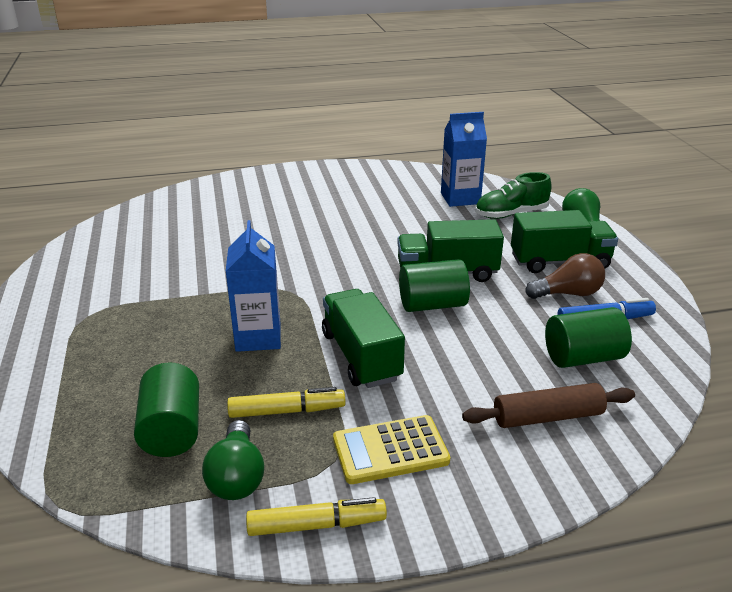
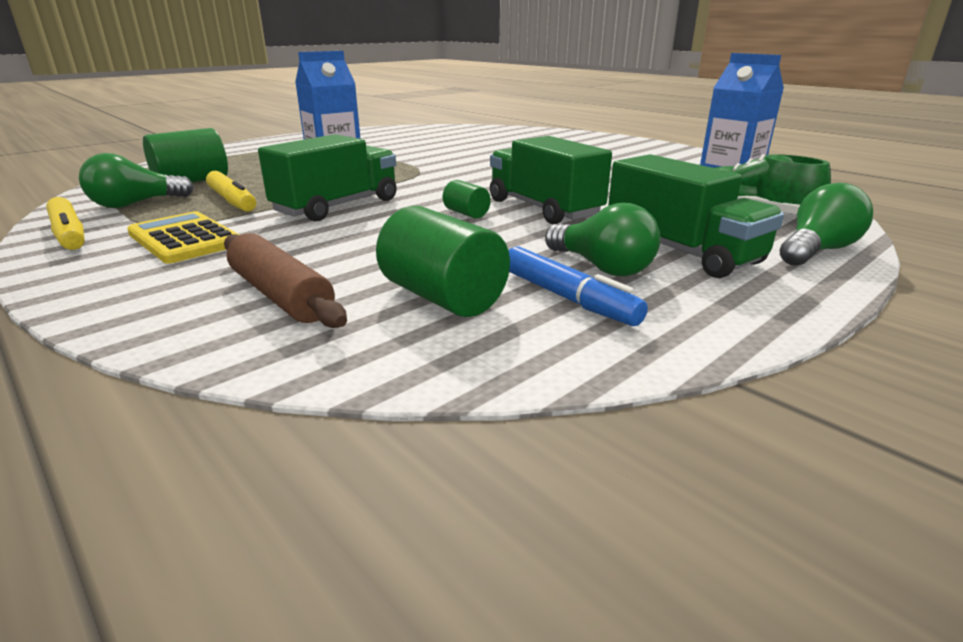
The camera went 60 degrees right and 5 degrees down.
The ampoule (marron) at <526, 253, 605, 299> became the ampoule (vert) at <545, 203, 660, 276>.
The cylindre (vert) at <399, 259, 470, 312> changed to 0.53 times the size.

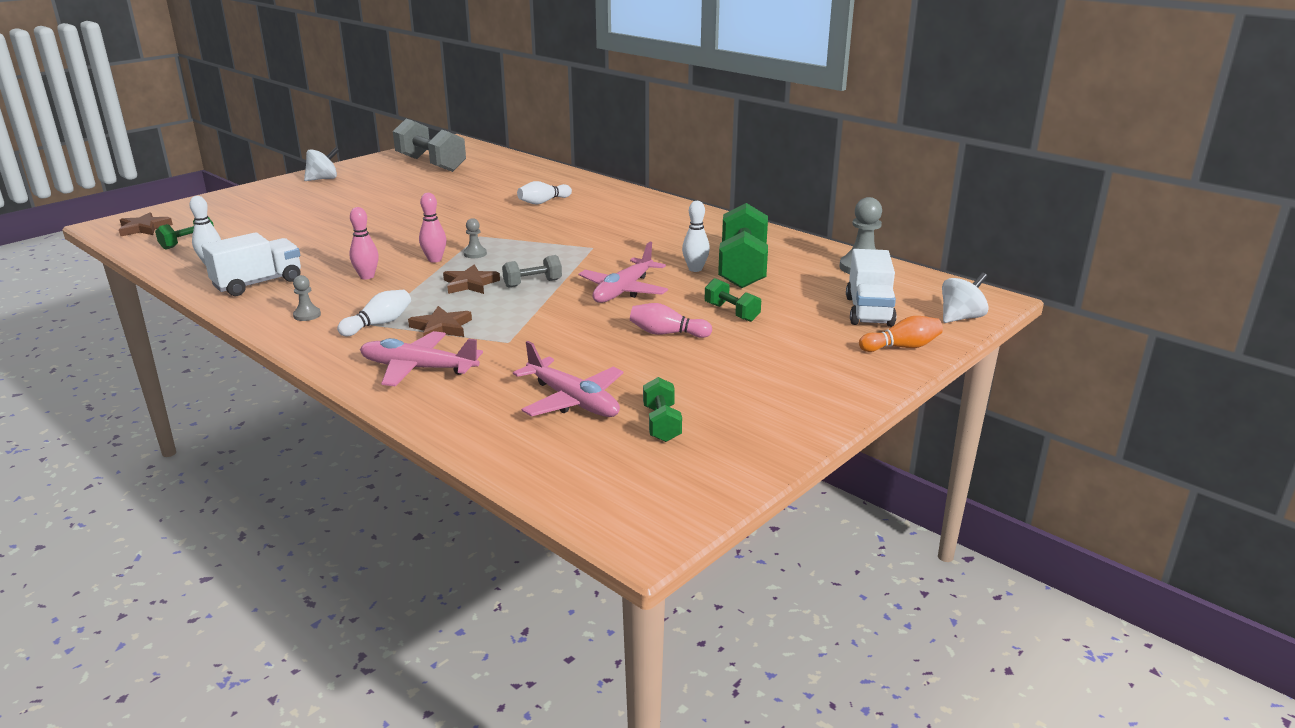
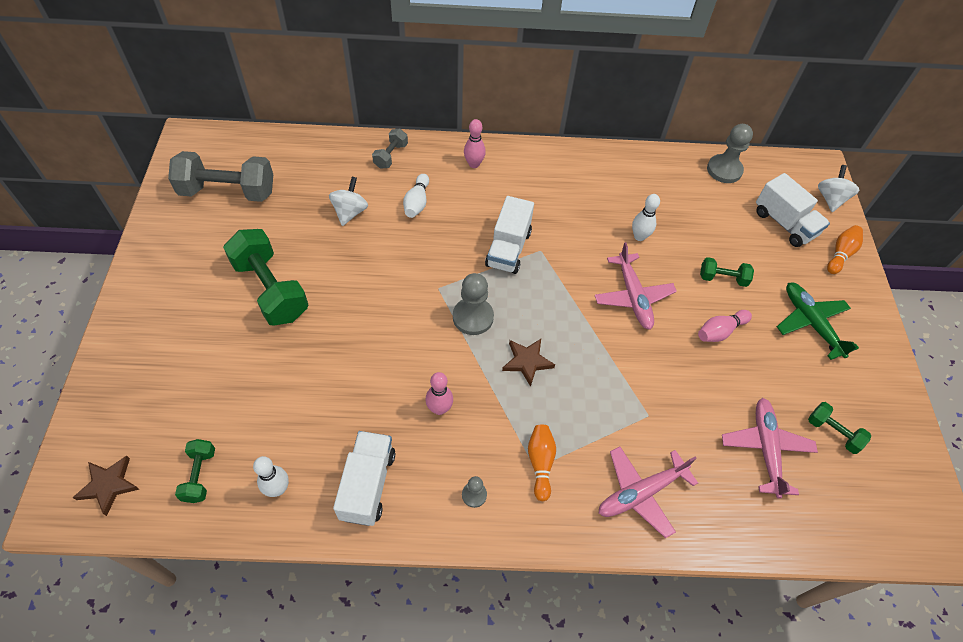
The camera went 45 degrees left and 30 degrees up.
The toupie (blanc) moved from <304, 147, 340, 181> to <329, 177, 368, 226>.
The quille (rose) moved from <419, 193, 447, 263> to <464, 119, 486, 168>.
The haltère (vert) moved from <718, 203, 768, 288> to <223, 229, 308, 326>.
The pion (gris) at <464, 218, 487, 258> changed to 1.90 times the size.
The haltère (gris) moved from <502, 255, 562, 288> to <372, 129, 408, 169>.
The quille (blanc) at <337, 290, 411, 336> became the quille (orange) at <528, 425, 556, 501>.
The étoile (marron) at <408, 306, 472, 337> disappeared.
The avion (rose) at <513, 341, 623, 417> turned 90 degrees counterclockwise.
The camion (blanc) at <485, 196, 534, 274> appeared.
The avion (vert) at <777, 283, 859, 360> appeared.

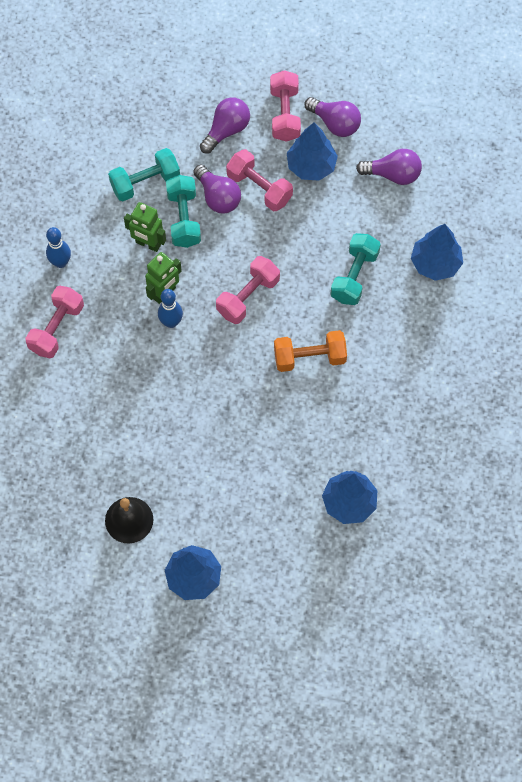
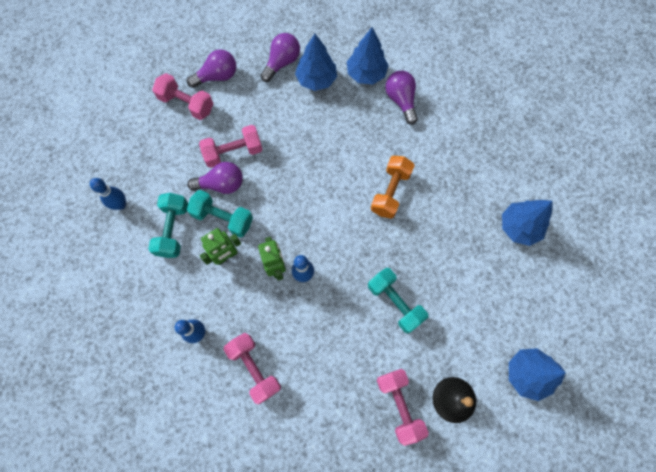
The camera went 60 degrees left and 5 degrees up.
The ampoule (violet) moved from <200, 98, 250, 154> to <385, 71, 418, 125>.
The arbre (bleu) moved from <287, 122, 338, 181> to <295, 34, 337, 91>.
The haltère (turquoise) moved from <331, 233, 381, 305> to <368, 268, 428, 333>.
The haltère (rose) moved from <216, 256, 280, 324> to <377, 369, 429, 446>.
The quille (bleu) at <90, 178, 126, 210> appeared.

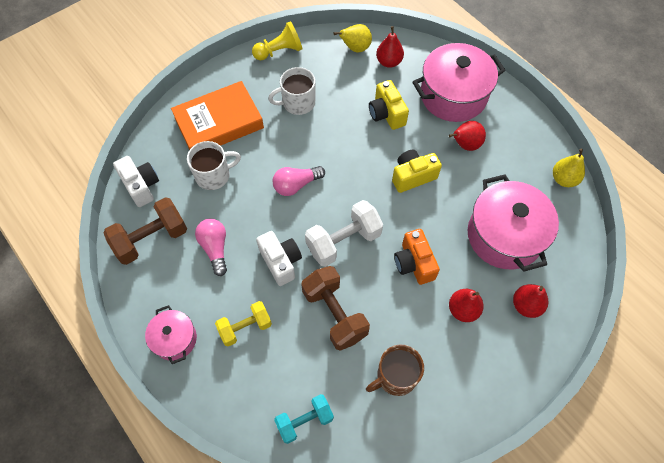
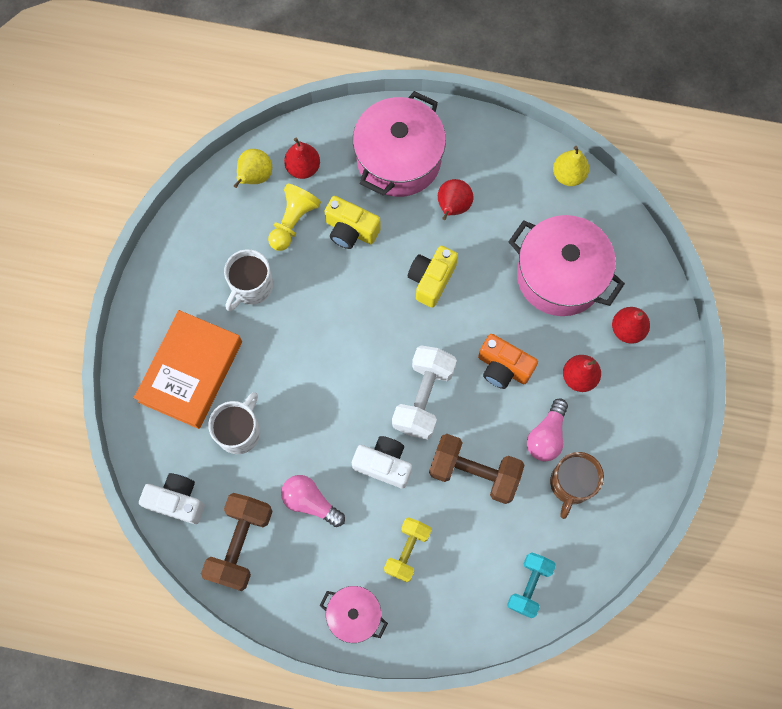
The camera went 40 degrees left and 10 degrees up.
The pion (jaune) moved from <252, 21, 302, 61> to <268, 184, 321, 251>.
The ampoule (rose) moved from <273, 166, 325, 196> to <527, 398, 568, 462>.

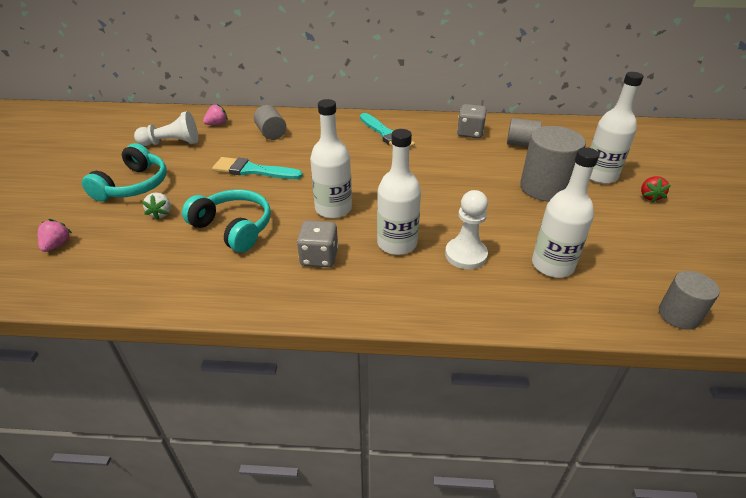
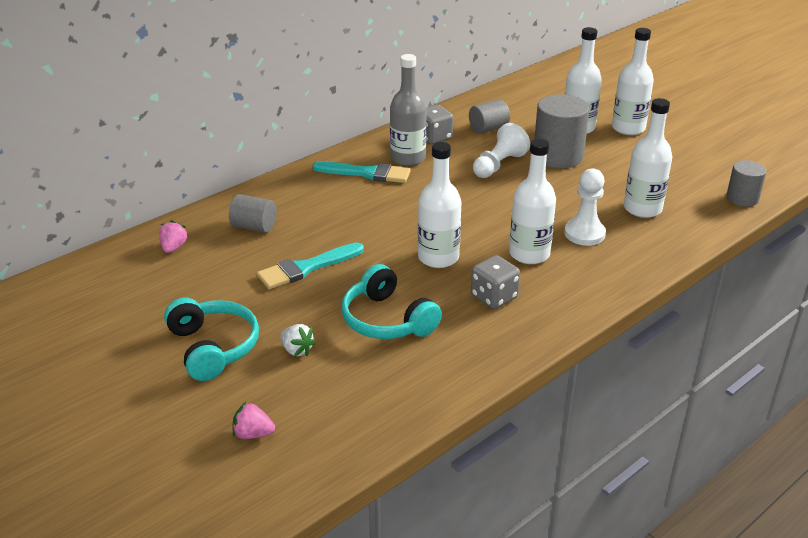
The camera went 45 degrees left and 5 degrees down.
The pion (blanc) moved from <134, 111, 198, 146> to <473, 123, 530, 178>.
The fraise (rouge) at <641, 176, 671, 202> was replaced by the bouteille (blanc) at <612, 28, 654, 135>.
The casque audio (turquoise) at <182, 190, 271, 252> turned 120 degrees counterclockwise.
The fraise (rose) at <38, 219, 72, 252> turned 45 degrees counterclockwise.
The bouteille (gris) at <390, 54, 427, 166> appeared.

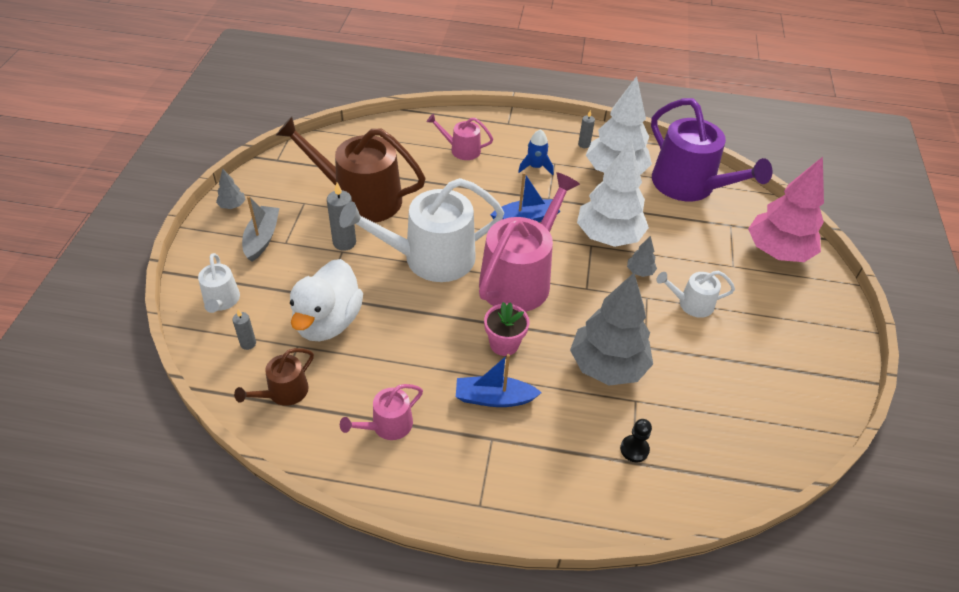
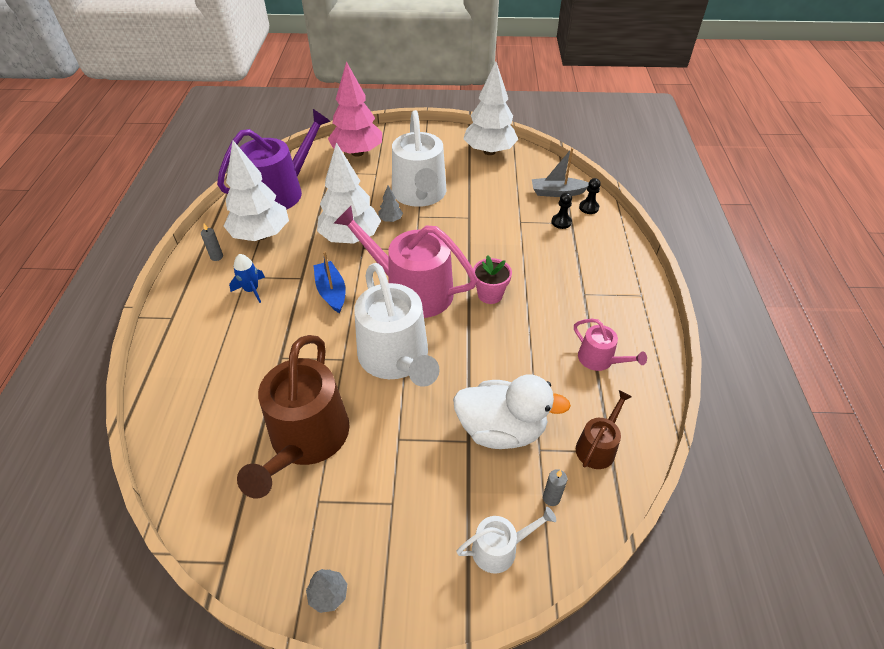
The camera went 95 degrees left and 0 degrees up.
The arrosoir (rose) at <427, 114, 493, 160> disappeared.
The bougie (gris) at <327, 183, 356, 251> disappeared.
The bateau (gris) moved from <242, 196, 279, 262> to <532, 148, 589, 197>.
The arrosoir (blanc) at <656, 271, 735, 318> changed to 2.06 times the size.
The arbre (gris) at <570, 273, 653, 386> disappeared.
The arrosoir (marron) at <234, 348, 314, 406> turned 90 degrees counterclockwise.
The bateau (bleu) at <456, 354, 542, 407> disappeared.
The arbre (blanc) at <463, 61, 518, 155> appeared.
The pion (noir) at <579, 178, 601, 214> appeared.

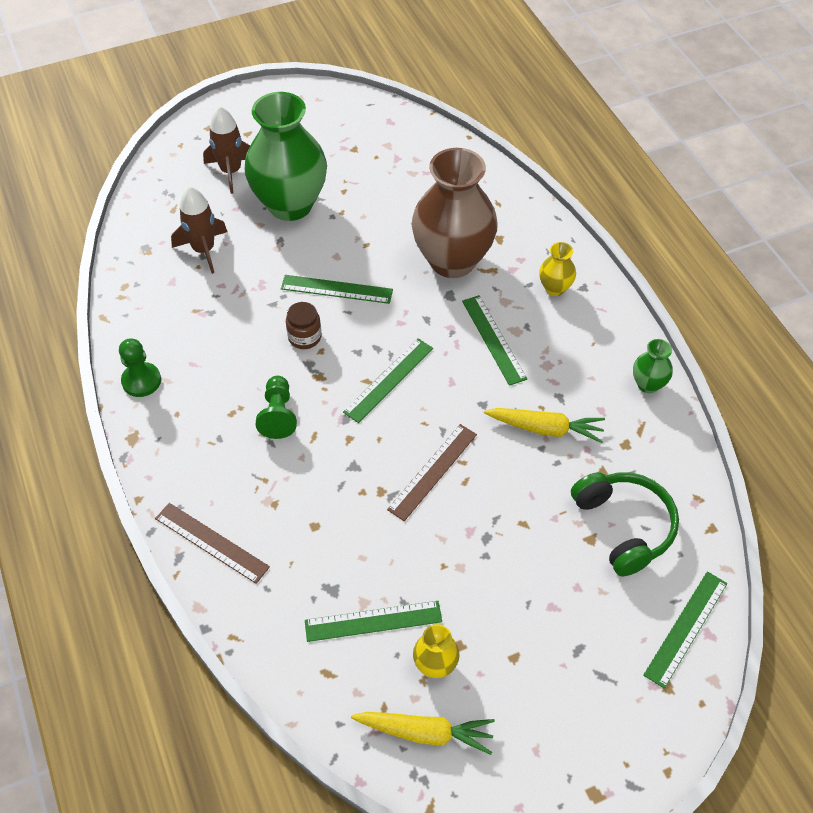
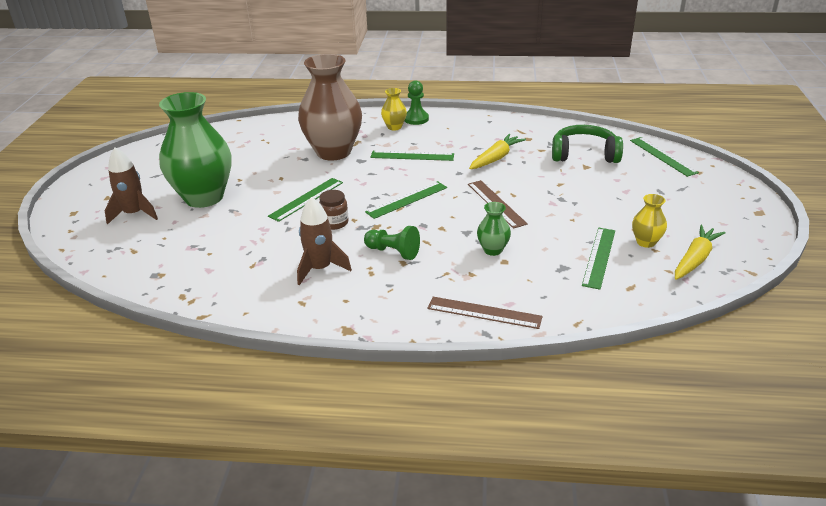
The camera went 60 degrees left and 20 degrees down.
The fusée (marron) moved from <171, 186, 228, 274> to <297, 197, 352, 286>.
The pion (vert) moved from <119, 338, 161, 397> to <405, 80, 429, 125>.
The règle (vert) at <343, 338, 433, 423> turned 75 degrees clockwise.
The vase (vert) moved from <633, 339, 673, 393> to <477, 202, 511, 256>.
The règle (marron) at <155, 503, 270, 584> turned 45 degrees clockwise.

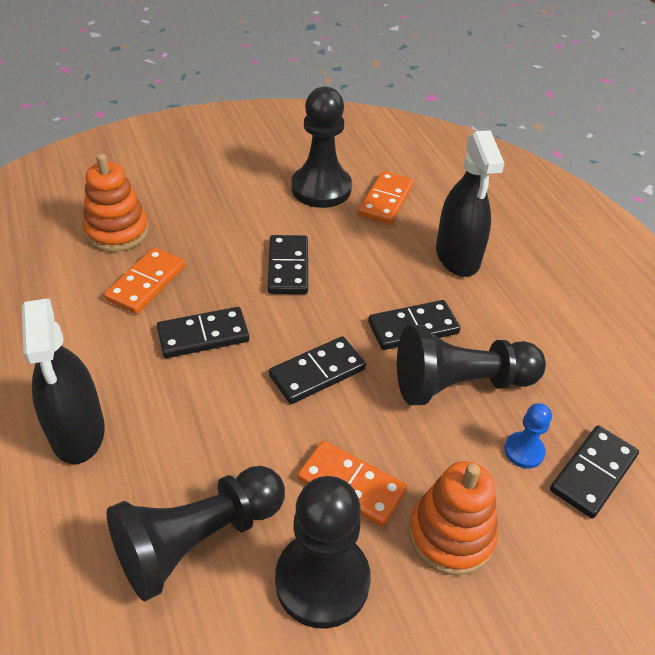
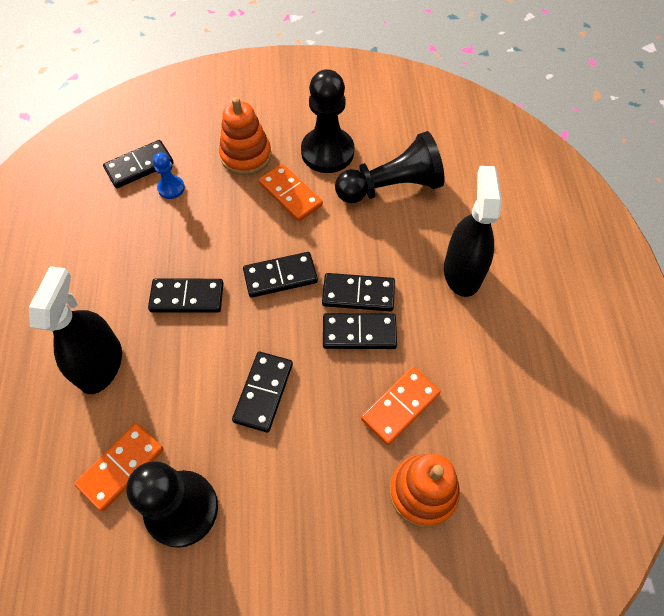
The camera went 160 degrees left and 15 degrees up.
The pion (noir) at <397, 325, 546, 405> disappeared.
The domino (noir) at <322, 273, 395, 311> appeared.

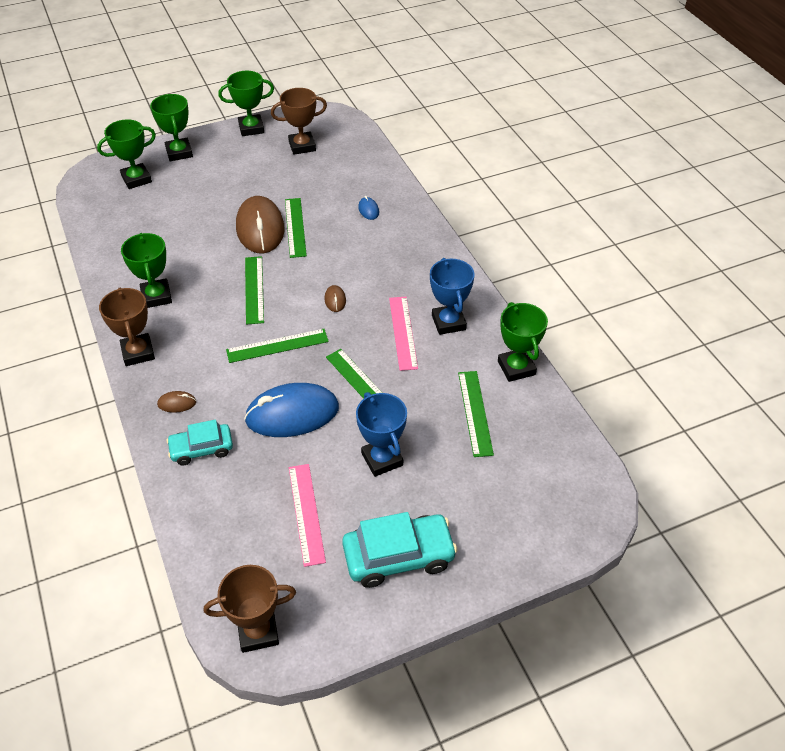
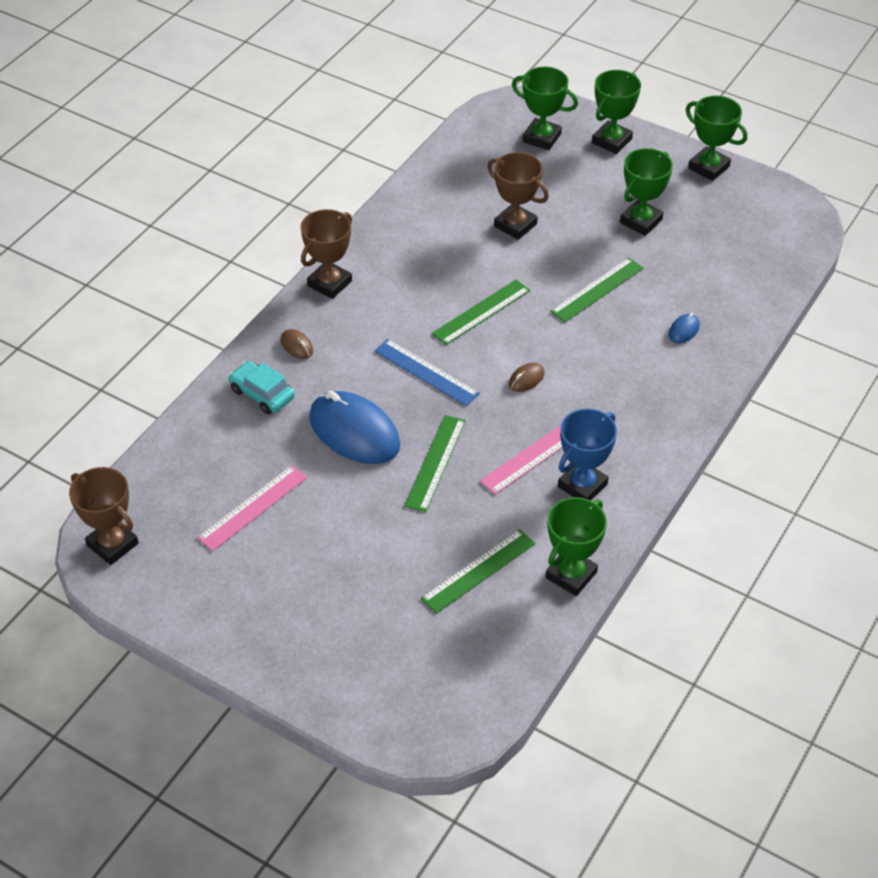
The camera went 55 degrees right and 0 degrees up.
The trophée (marron) moved from <271, 88, 327, 155> to <487, 152, 549, 240>.
The souris (marron) at <236, 196, 285, 253> disappeared.
The trophée (vert) moved from <121, 233, 172, 308> to <620, 148, 673, 236>.
The règle (vert) at <226, 329, 329, 363> became the règle (bleu) at <374, 339, 480, 406>.
The trophée (bleu) at <356, 392, 407, 477> disappeared.
The voiture (turquoise) at <342, 512, 457, 588> disappeared.

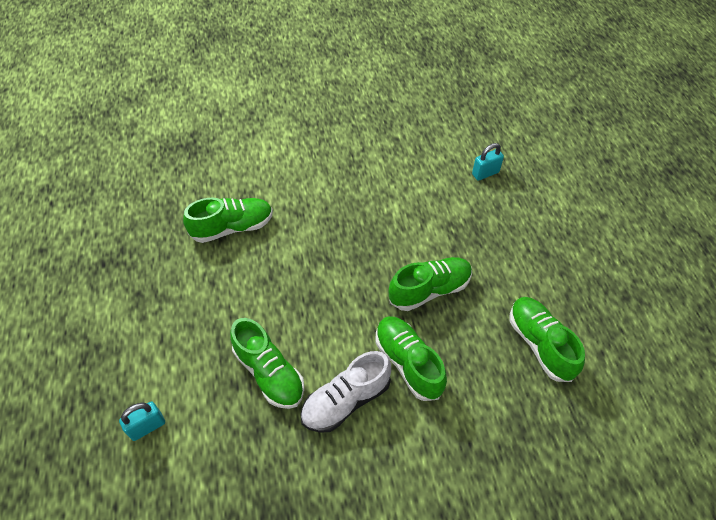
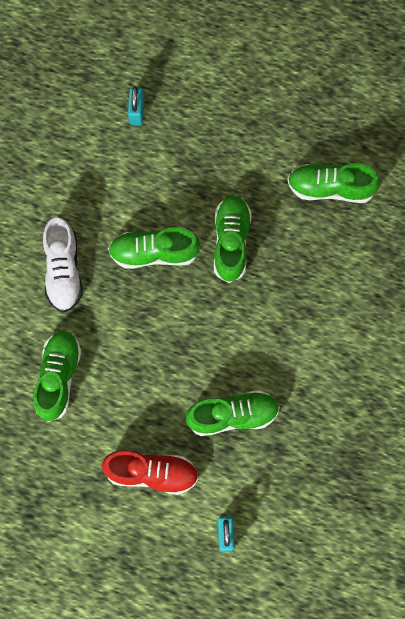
The camera went 60 degrees left and 20 degrees up.
The chaussure (vert) moved from <376, 316, 447, 401> to <108, 227, 200, 269>.
The chaussure (blanc) moved from <300, 351, 391, 433> to <43, 218, 83, 312>.
The chaussure (rouge) at <102, 450, 199, 495> appeared.

